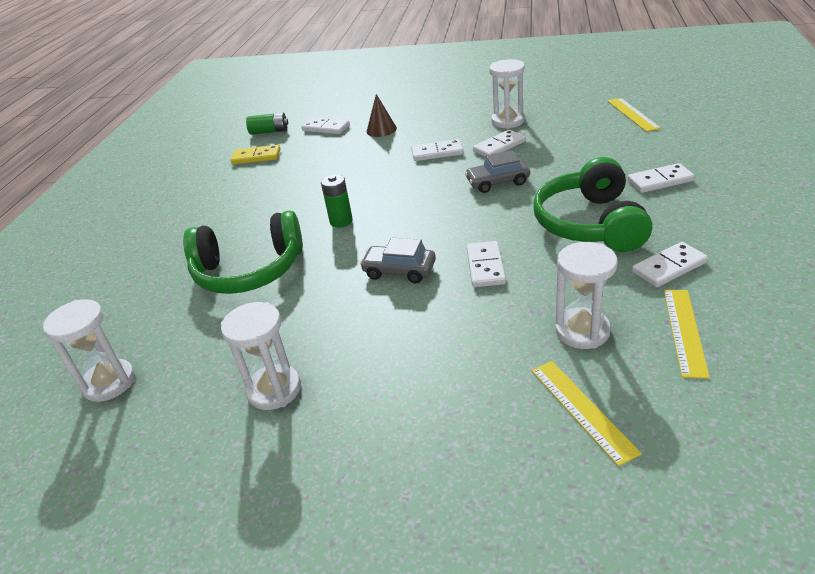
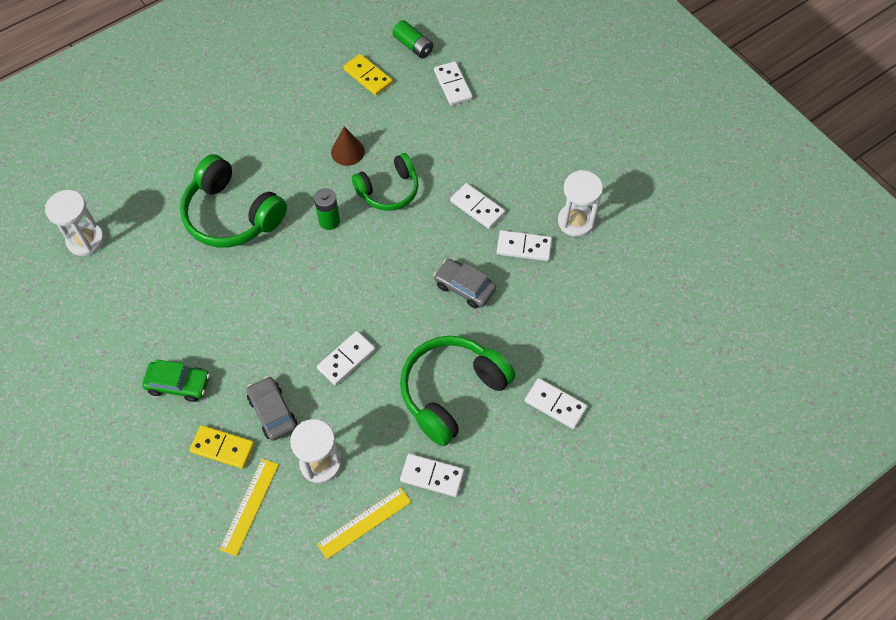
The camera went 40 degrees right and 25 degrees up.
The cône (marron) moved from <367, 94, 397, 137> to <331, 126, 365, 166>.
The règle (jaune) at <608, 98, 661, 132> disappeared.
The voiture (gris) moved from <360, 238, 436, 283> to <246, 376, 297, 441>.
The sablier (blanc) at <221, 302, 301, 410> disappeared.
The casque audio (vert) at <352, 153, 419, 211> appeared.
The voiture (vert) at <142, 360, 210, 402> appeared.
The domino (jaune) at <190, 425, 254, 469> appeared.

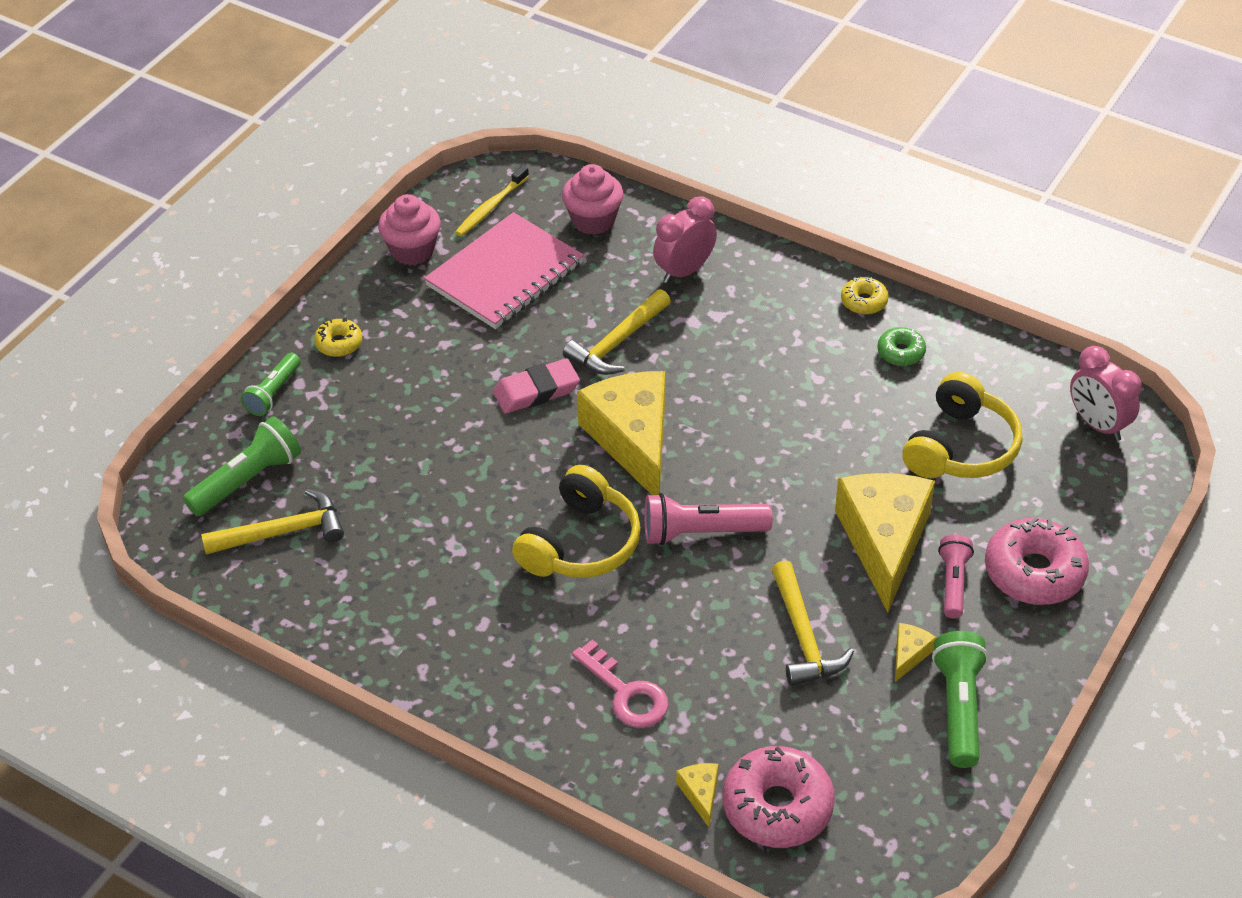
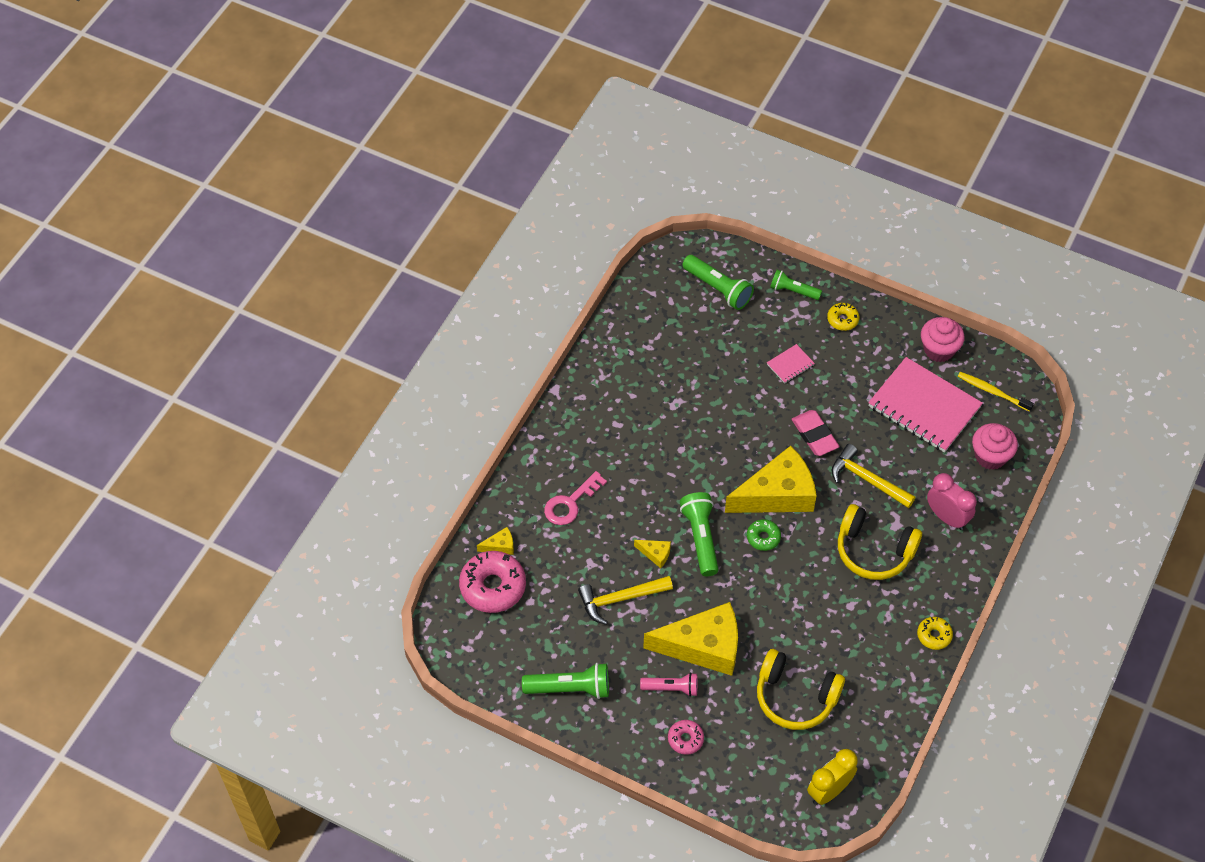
The camera went 85 degrees right and 10 degrees up.
The beignet (vert) moved from <877, 327, 926, 366> to <747, 519, 781, 551>.
The réveil (rose) at <1070, 346, 1142, 441> became the réveil (jaune) at <807, 749, 858, 805>.
The casque audio (jaune) moved from <512, 465, 641, 578> to <838, 504, 922, 580>.
The marteau (jaune) at <201, 489, 344, 554> disappeared.
The lampe de poche (rose) at <644, 493, 772, 546> became the lampe de poche (vert) at <680, 492, 718, 576>.
The beignet (rose) at <985, 517, 1089, 605> changed to 0.52 times the size.
The fromage (jaune) moved from <895, 623, 937, 682> to <634, 540, 671, 568>.
The carnet (rose) at <767, 344, 815, 383> appeared.

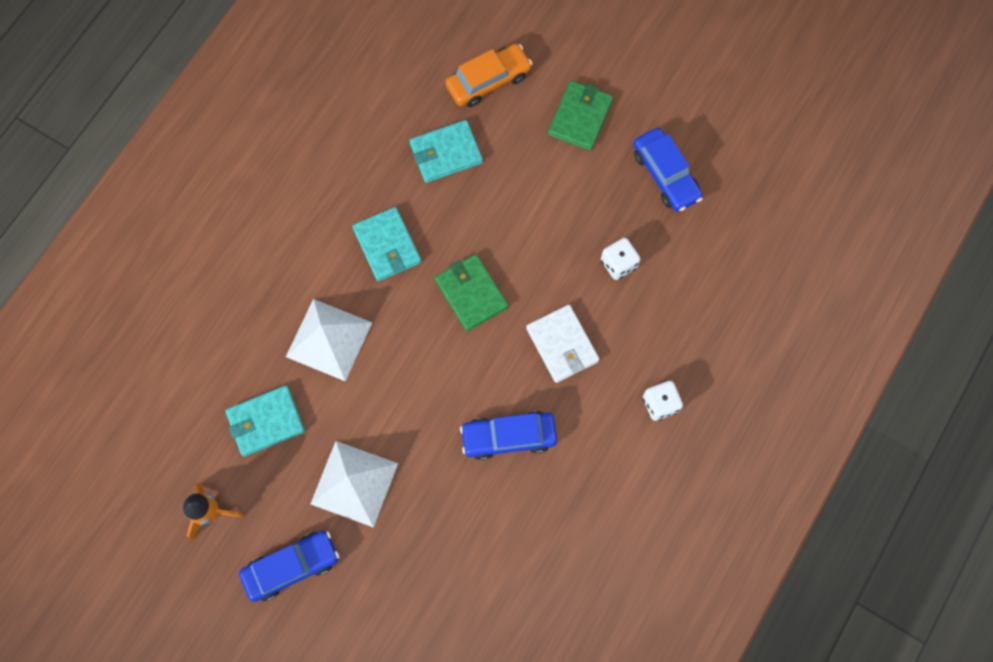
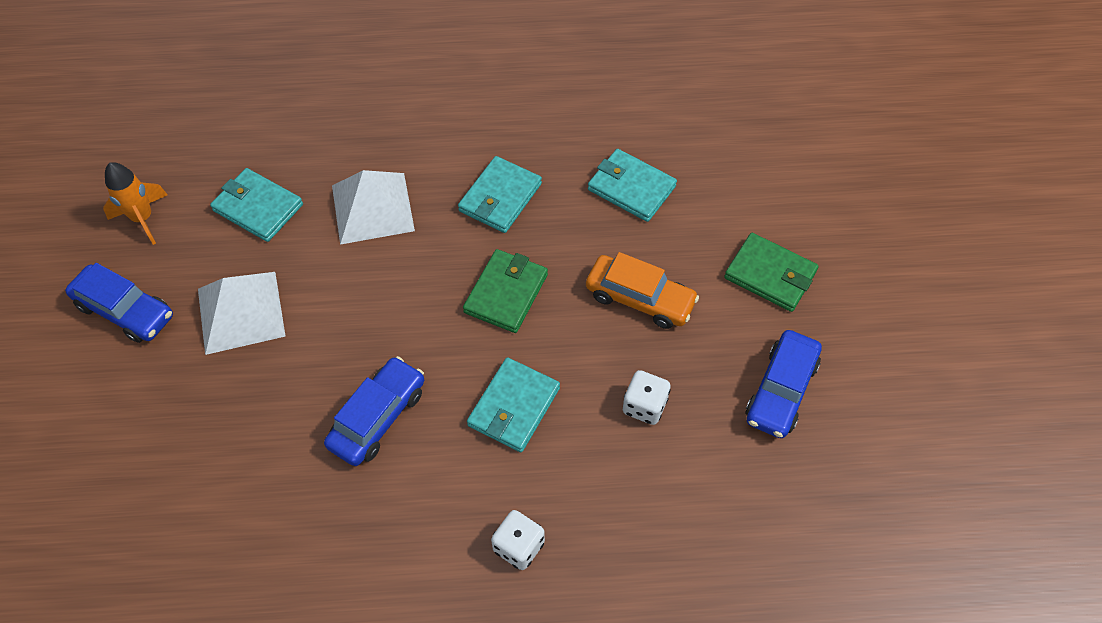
The camera went 55 degrees right and 15 degrees down.
The voiture (orange) moved from <445, 44, 533, 107> to <586, 252, 699, 329>.
The portefeuille (vert) at <548, 81, 613, 151> turned 45 degrees clockwise.
The portefeuille (blanc) at <526, 305, 599, 383> became the portefeuille (turquoise) at <467, 357, 560, 452>.
The voiture (bleu) at <460, 411, 557, 460> turned 75 degrees clockwise.

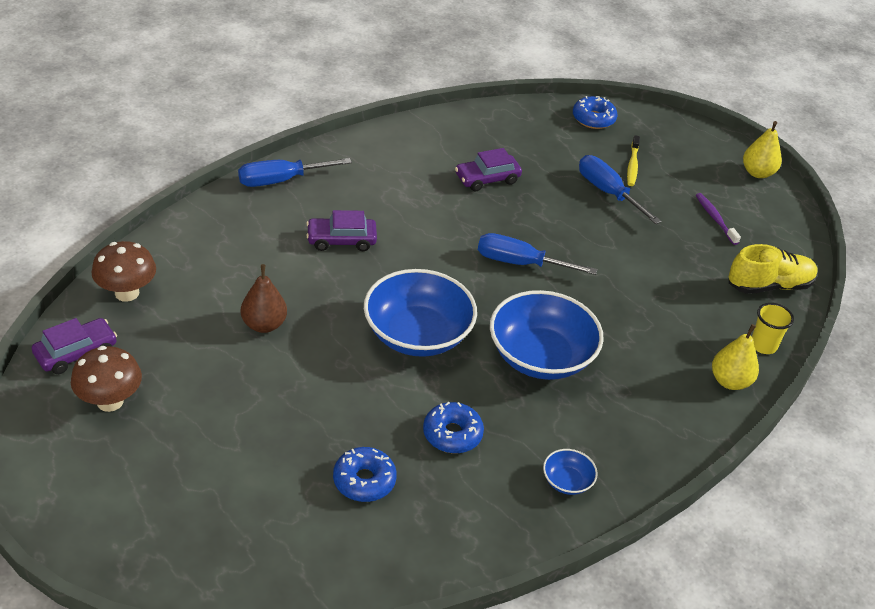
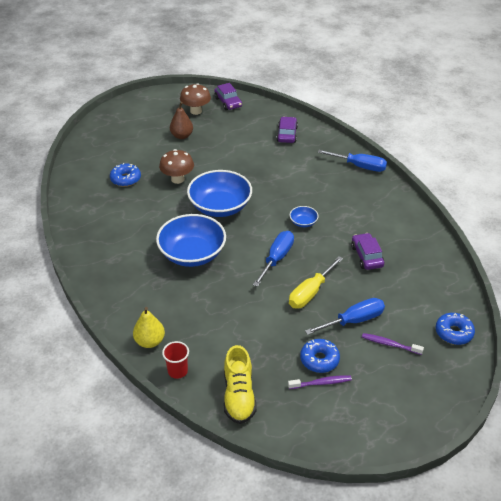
The camera went 105 degrees right and 0 degrees up.
The poire (jaune) at <743, 121, 782, 178> disappeared.
The brosse à dents (jaune) at <627, 135, 640, 186> became the brosse à dents (violet) at <362, 333, 424, 355>.
The tournevis (bleu) at <238, 158, 352, 187> turned 120 degrees clockwise.
The voiture (violet) moved from <306, 210, 377, 251> to <276, 117, 298, 143>.
The champignon (marron) moved from <91, 241, 156, 302> to <159, 149, 194, 184>.
The poire (marron) moved from <241, 264, 287, 333> to <170, 102, 193, 139>.
The gobelet (jaune) at <752, 303, 794, 354> became the gobelet (rouge) at <162, 341, 189, 379>.
The beignet (bleu) moved from <423, 402, 484, 453> to <300, 339, 340, 373>.
The bol (bleu) moved from <543, 449, 598, 495> to <290, 206, 318, 227>.
The tournevis (jaune) at <289, 256, 343, 308> appeared.

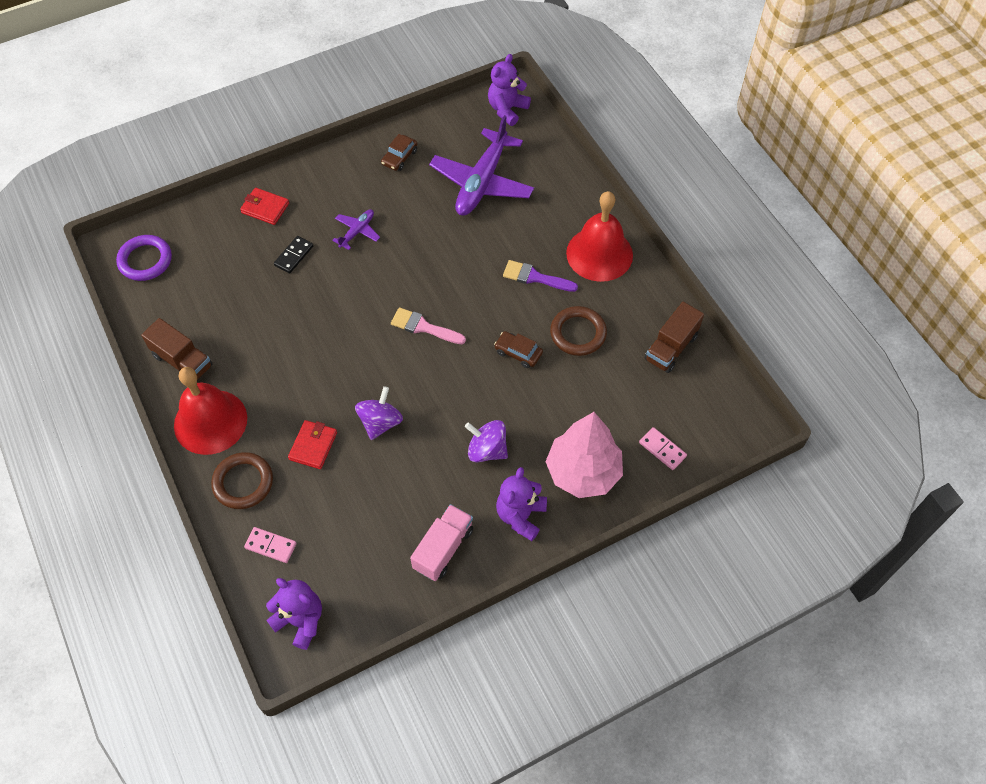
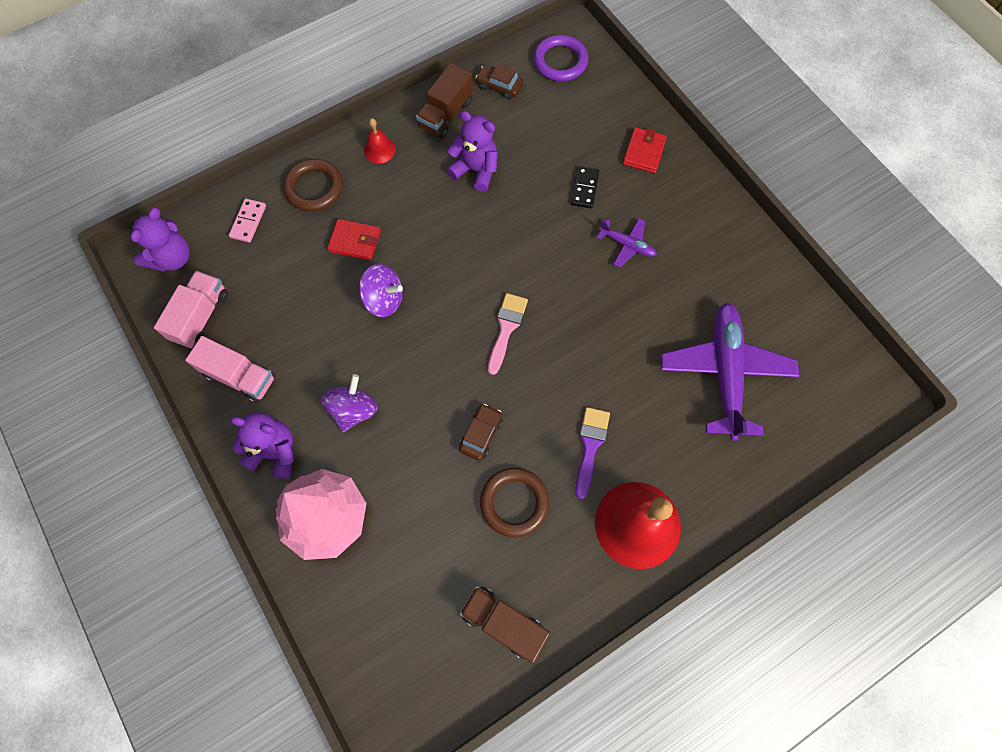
The camera went 85 degrees right and 10 degrees up.
The ours en peluche (violet) moved from <488, 54, 531, 126> to <447, 111, 497, 192>.
The avion (violet) at <429, 115, 534, 216> turned 75 degrees clockwise.
The voiture (marron) moved from <381, 134, 417, 171> to <475, 64, 524, 100>.
The domino (noir) at <274, 236, 313, 274> turned 75 degrees clockwise.
The cloche (rouge) at <174, 367, 247, 455> changed to 0.45 times the size.
The domino (rose) at <639, 427, 687, 470> disappeared.
The camion (rose) at <154, 271, 228, 348> appeared.

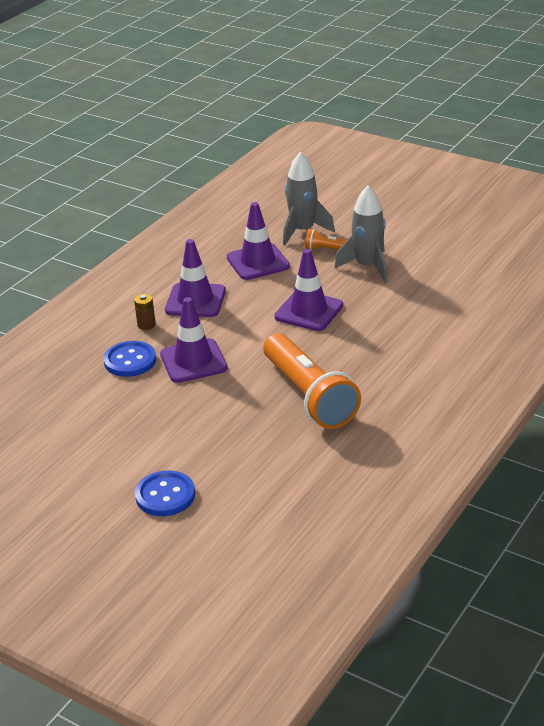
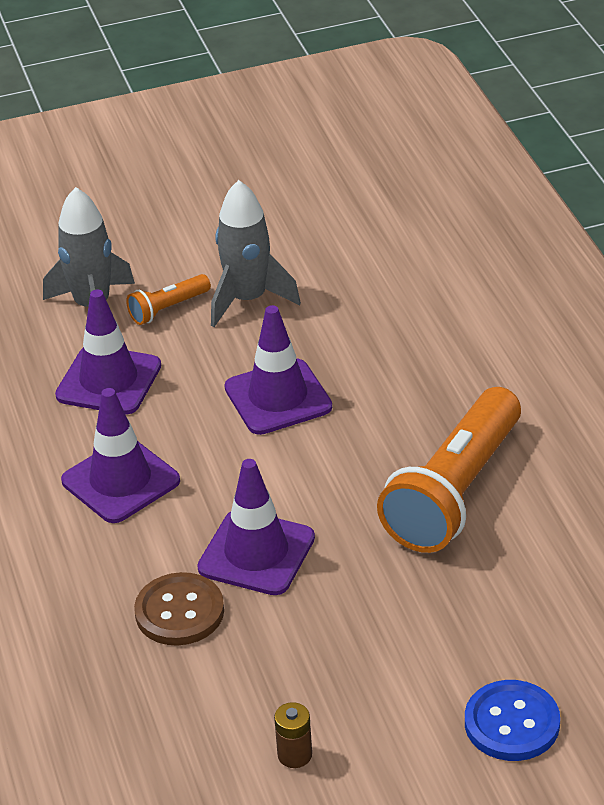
The camera went 50 degrees left and 5 degrees up.
The pile (marron) moved from <134, 294, 156, 330> to <274, 702, 312, 768>.
The lampe de poche (orange) at <263, 333, 361, 429> turned 105 degrees clockwise.
The bouton (bleu) at <104, 341, 156, 377> became the bouton (marron) at <134, 572, 224, 646>.

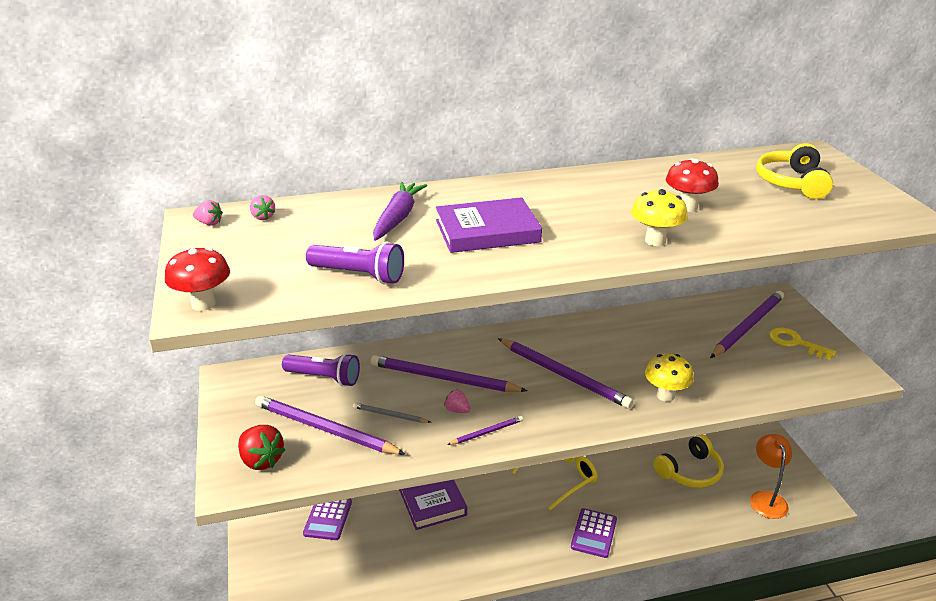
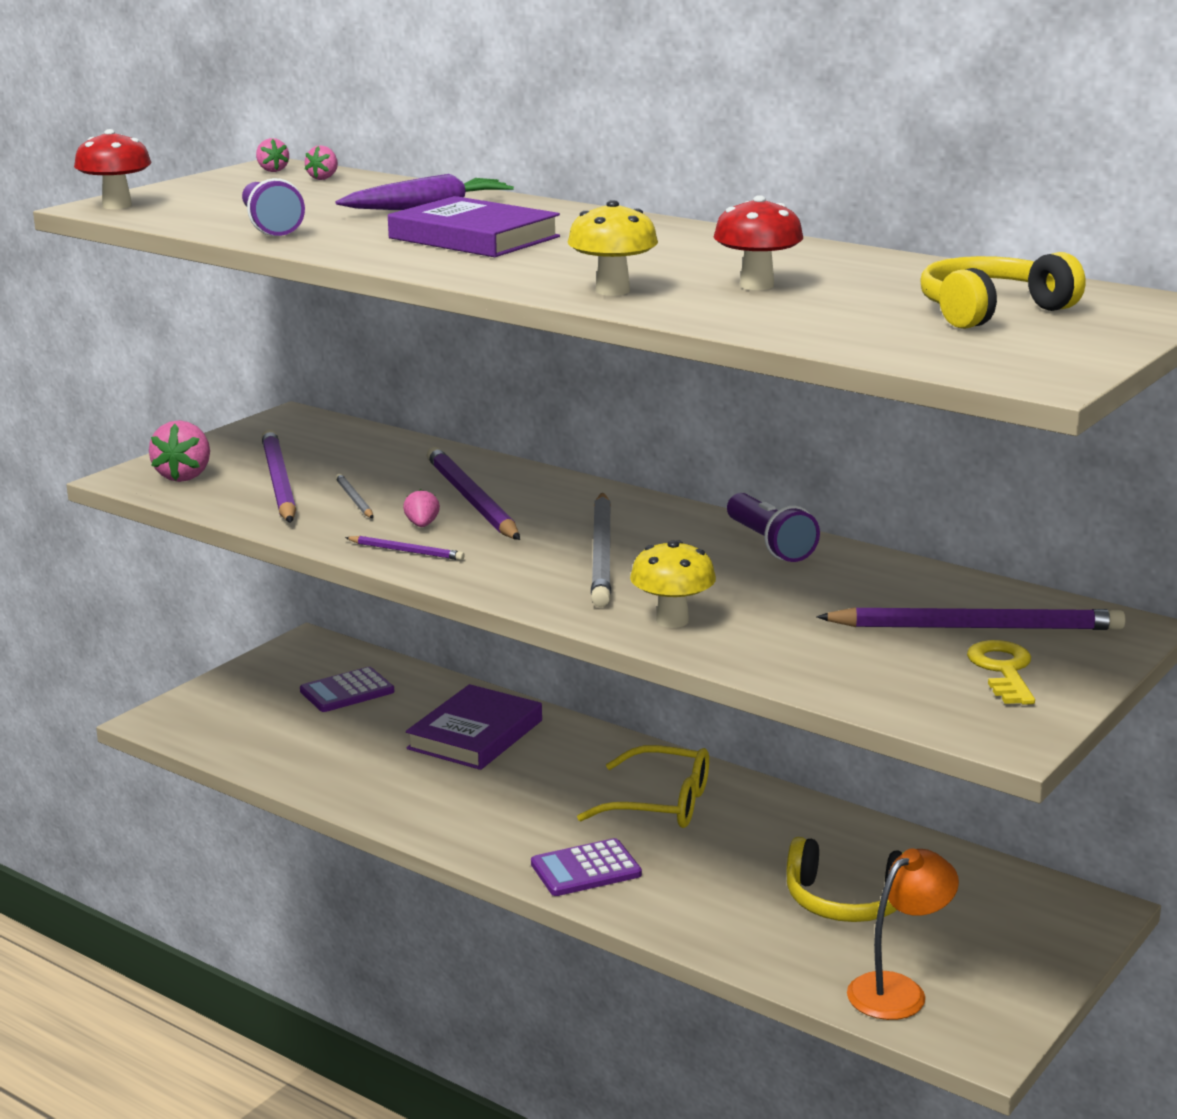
The camera went 50 degrees right and 10 degrees down.
The crayon (violet) at <498, 338, 634, 409> became the crayon (gris) at <591, 493, 611, 607>.
The lampe de poche (violet) moved from <282, 353, 360, 386> to <727, 493, 820, 562>.
The fraise (rouge) at <238, 425, 285, 470> became the fraise (rose) at <149, 420, 210, 482>.

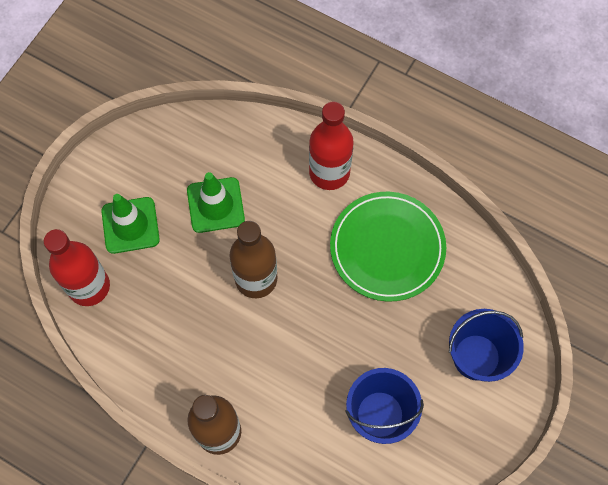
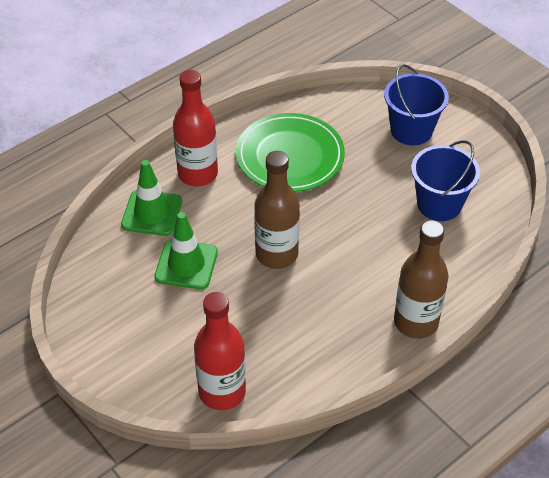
The camera went 70 degrees left and 20 degrees down.
The cône de chantier (vert) moved from <101, 194, 160, 254> to <121, 160, 182, 236>.

